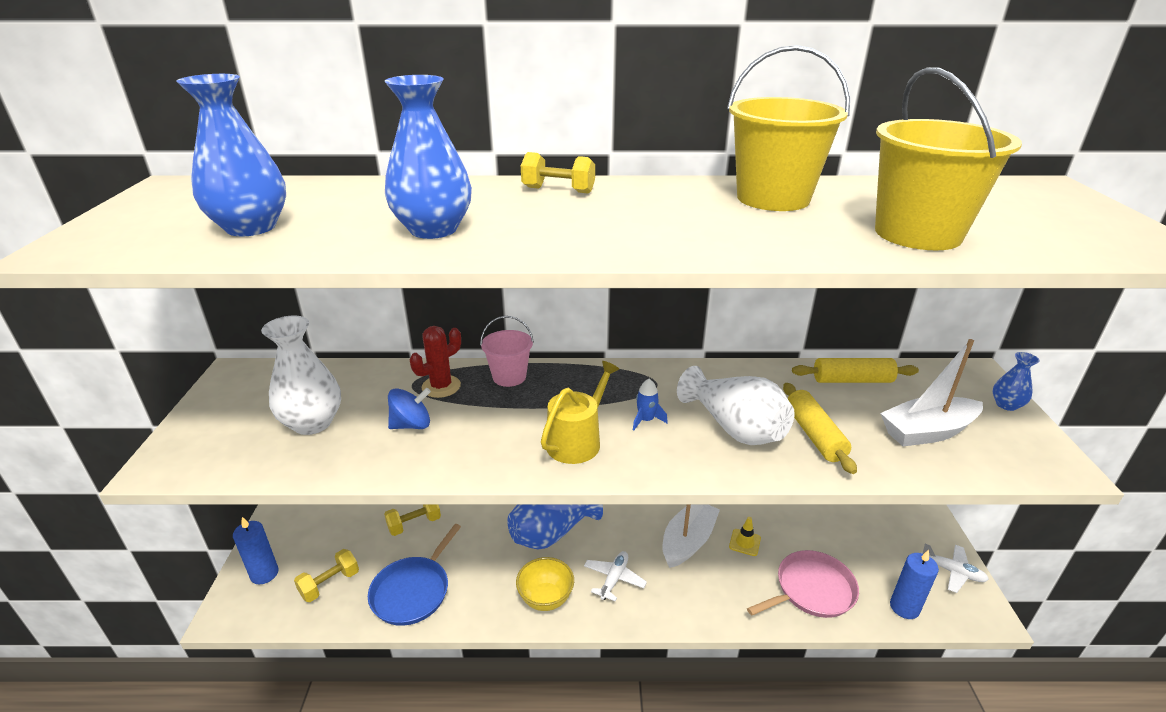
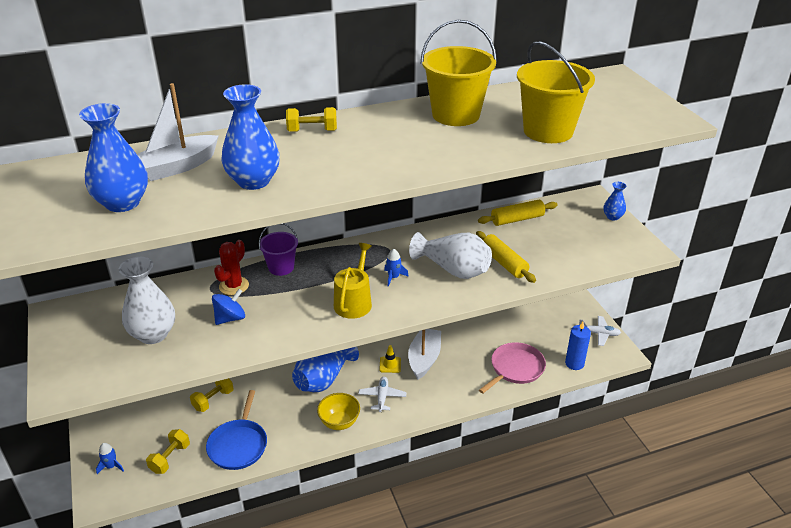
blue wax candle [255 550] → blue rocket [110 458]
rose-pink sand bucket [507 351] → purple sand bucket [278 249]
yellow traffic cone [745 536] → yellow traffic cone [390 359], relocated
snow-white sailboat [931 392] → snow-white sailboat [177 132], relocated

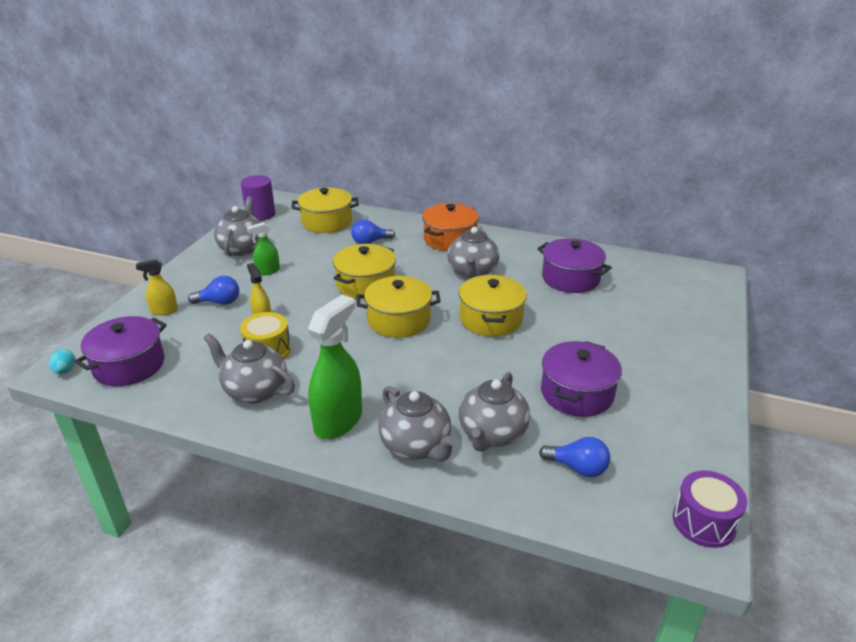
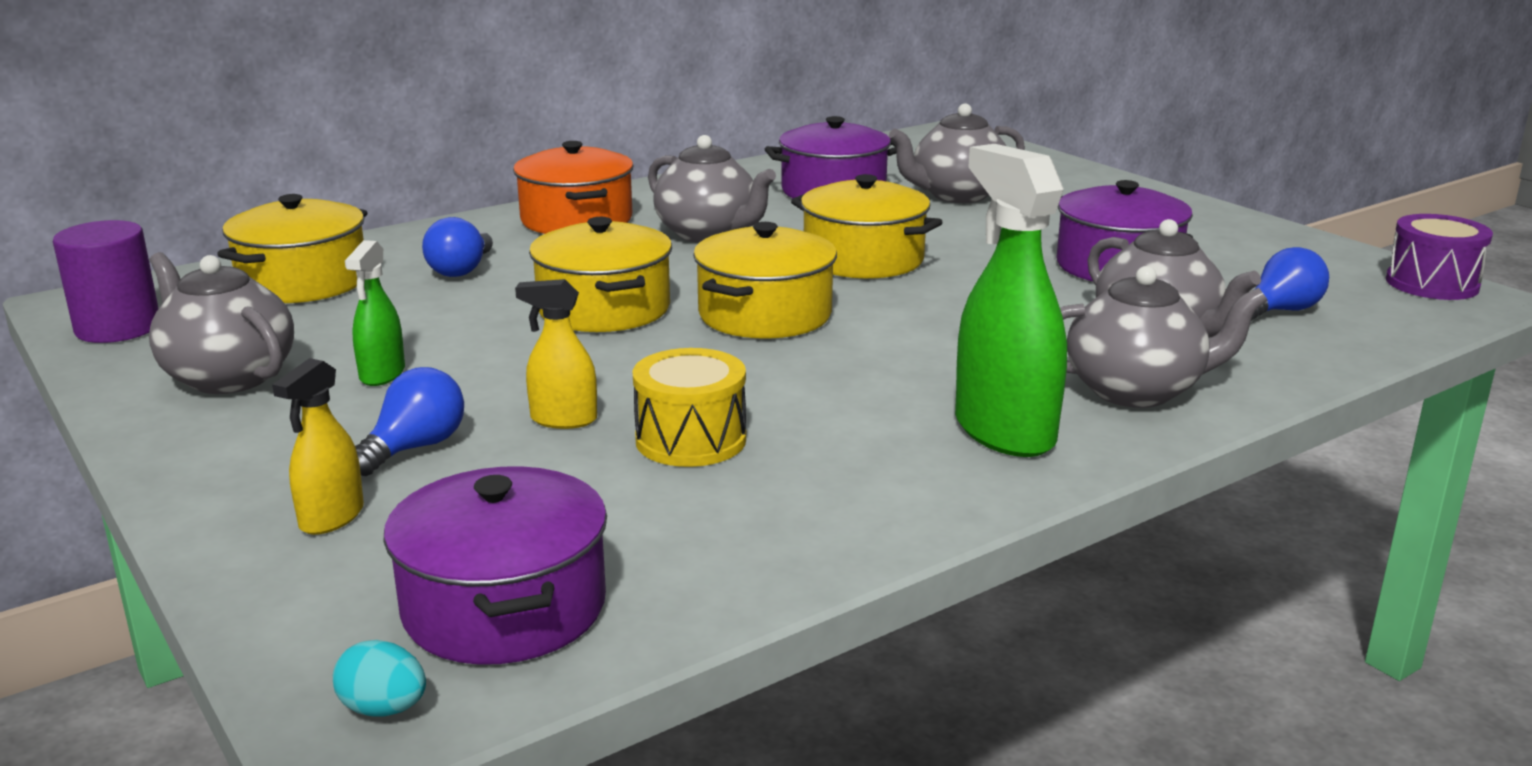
gray tea pot [249 368] → gray tea pot [957 153], relocated

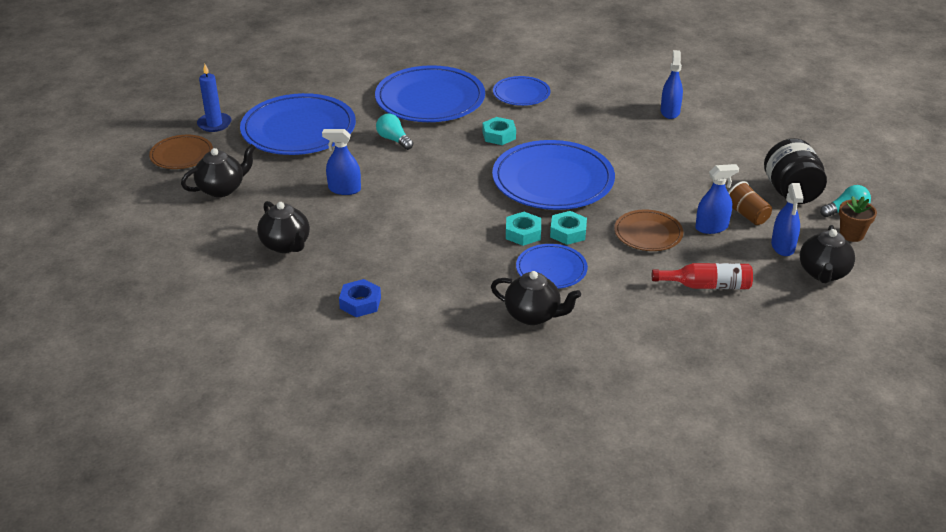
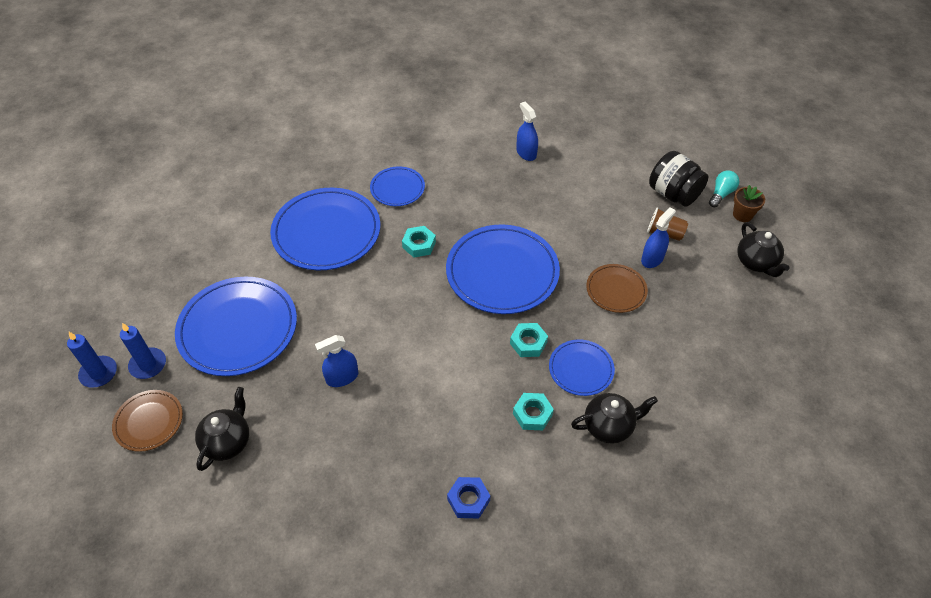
ebony tea pot [283 227] → -
aqua lightbulb [394 132] → -
aqua nut [568 228] → aqua nut [533 411], relocated
crimson drink bottle [702 276] → -
blue sprayer [787 219] → -
- → blue wax candle [92 360]

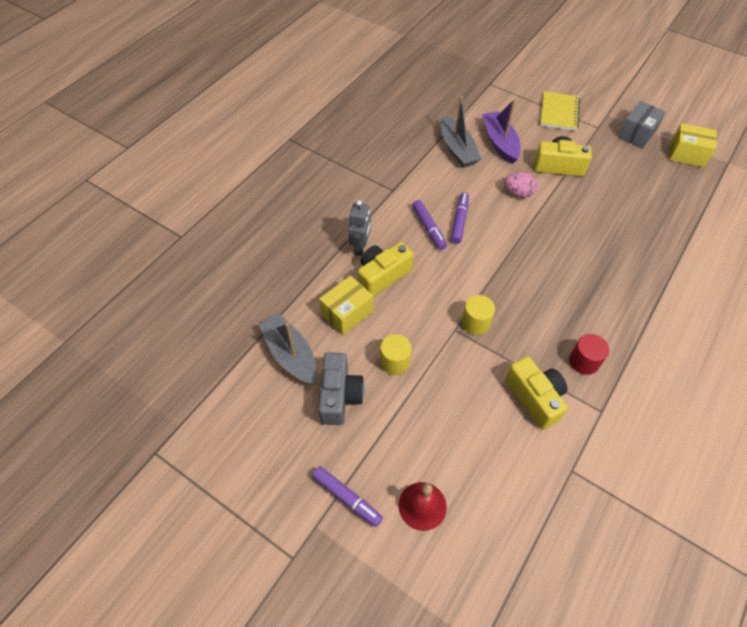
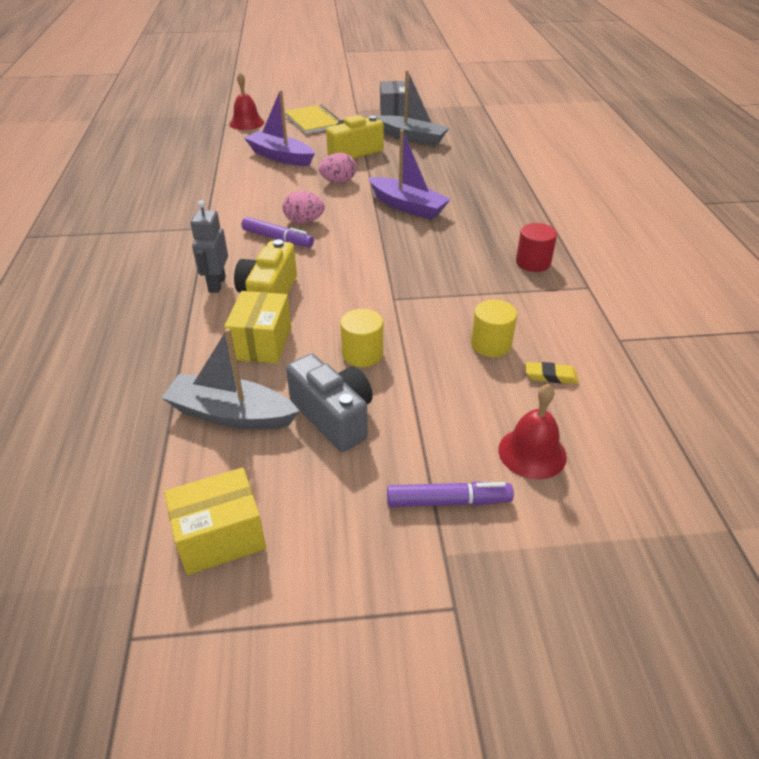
gray robot [359 228] → gray robot [209 246], 150 degrees counterclockwise
gray sailboat [461 132] → gray sailboat [412 108], relocated
purple felt pen [460 218] → rose-pink egg [303 207]
yellow cylinder shape [478 315] → yellow cylinder shape [494 328], relocated
yellow photo camera [537 393] → -
yellow box [693 145] → yellow box [215 521], relocated
- → crimson hand bell [246 101]
- → purple sailboat [409 174]
- → yellow gum eraser [552 373]

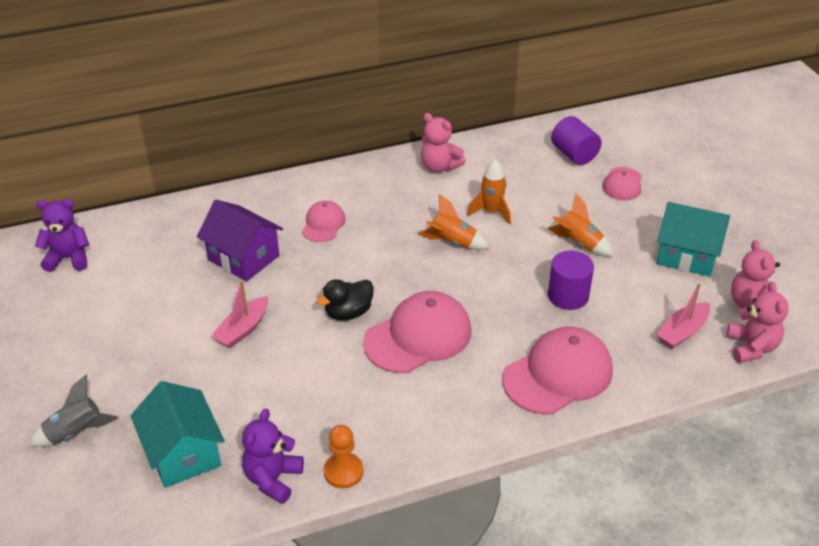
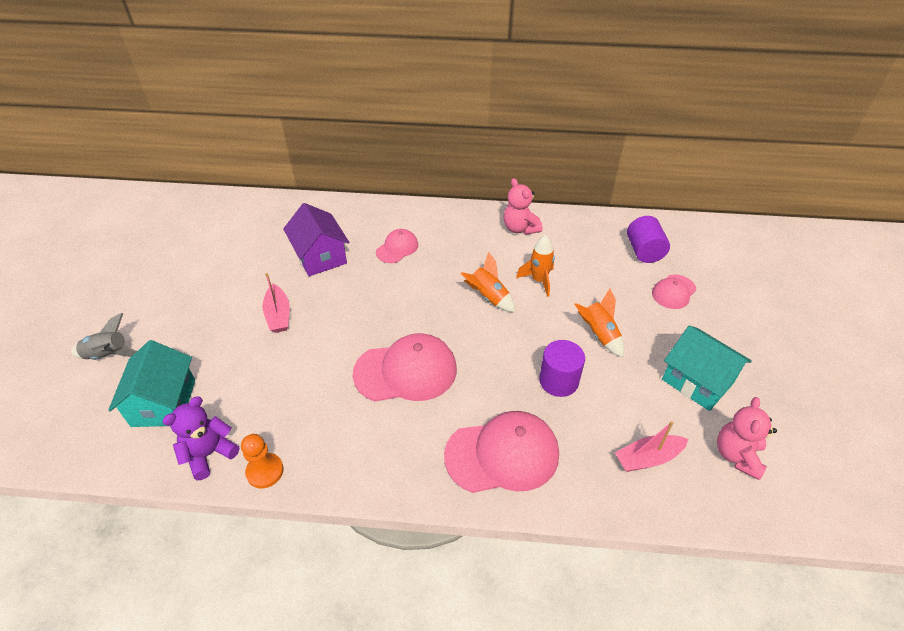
purple teddy [62 235] → -
rose-pink sailboat [239 314] → rose-pink sailboat [276 303], 75 degrees counterclockwise
ebony toy duck [345 300] → -
rose-pink teddy [758 322] → -

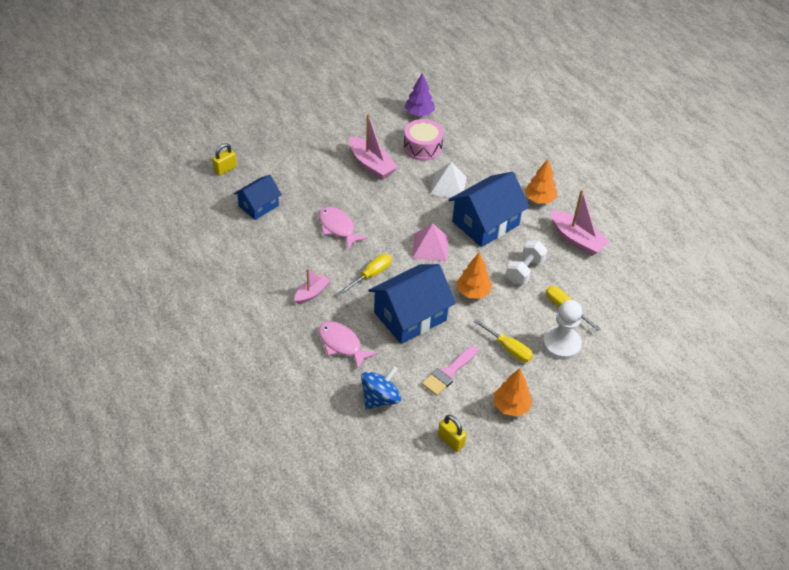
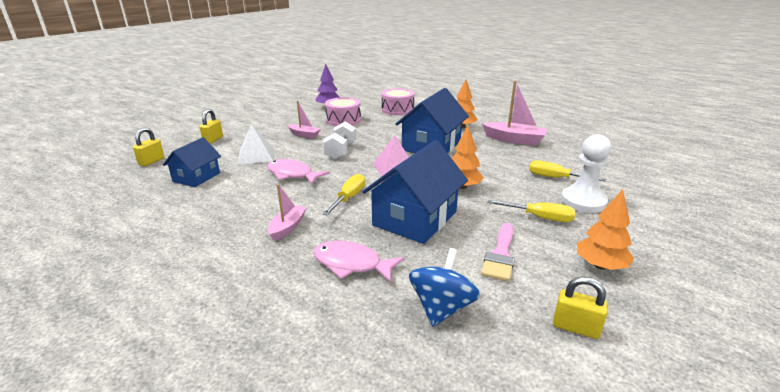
rose-pink sailboat [373 147] → rose-pink sailboat [304 120], x0.61
snow-white pyramid [448 180] → snow-white pyramid [255 144], relocated
snow-white free weight [527 263] → snow-white free weight [339 140], relocated
- → yellow padlock [211 126]
- → rose-pink drum [398 101]

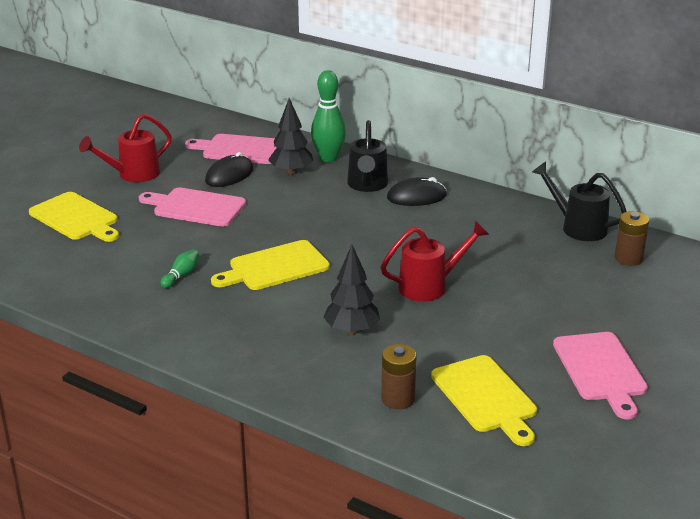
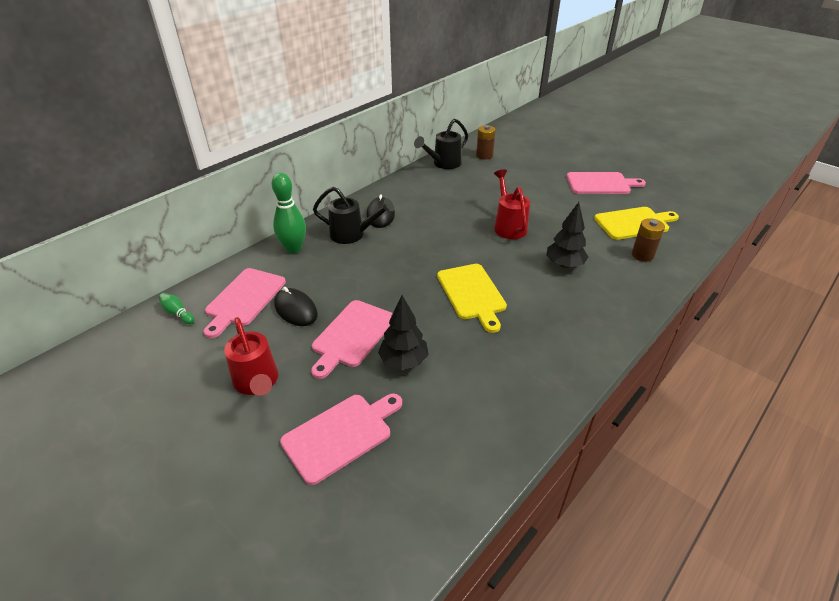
yellow chopping board [74 217] → rose-pink chopping board [341 439]
green skittle [179 268] → green skittle [176 308], relocated
ebony fir tree [290 136] → ebony fir tree [403 332], relocated

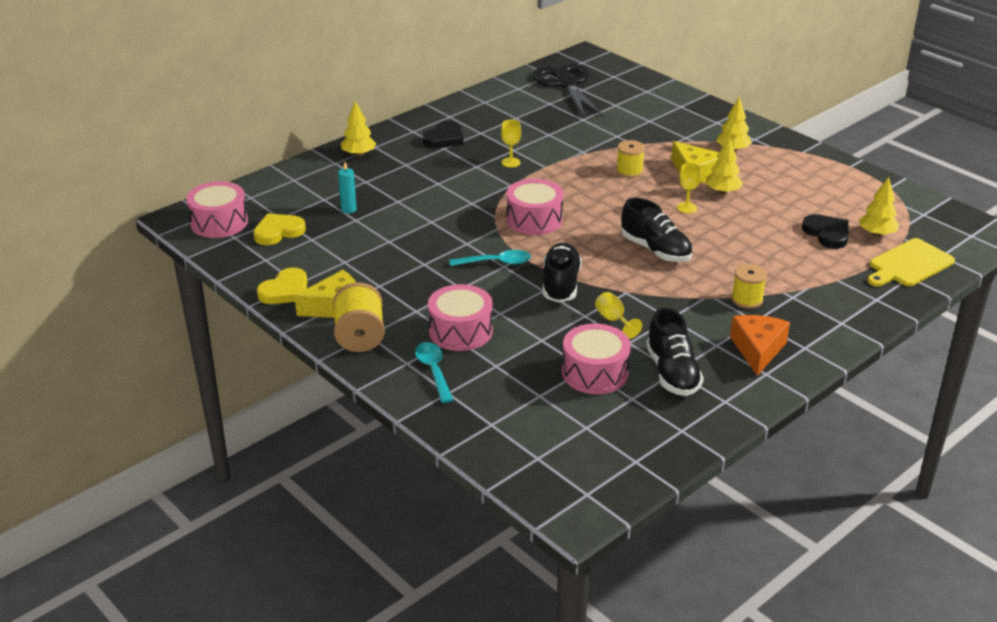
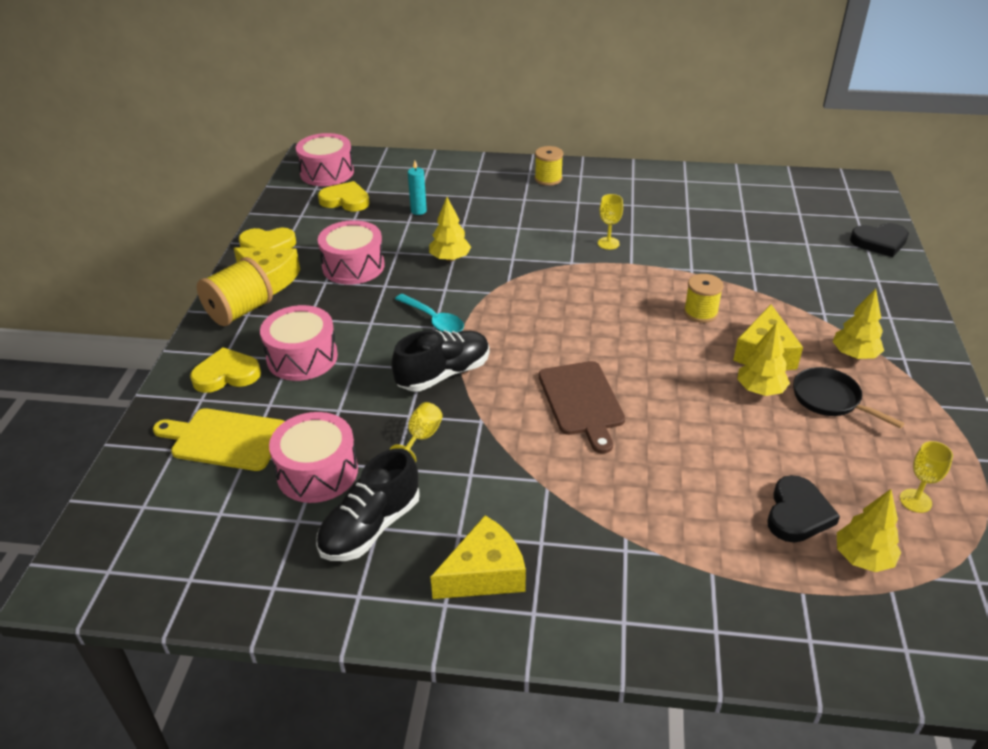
yellow fir tree [358 129] → yellow fir tree [450 229], relocated
aqua tablespoon [434 372] → yellow heart [225 370]
ebony heart [443 134] → ebony heart [879 240], relocated
rose-pink drum [534 207] → rose-pink drum [351 252], relocated
ebony pair of scissors [568 90] → -
ebony lace-up shoe [657 230] → russet chopping board [582 407]
yellow chalice [689 188] → yellow chalice [926 477], relocated
orange-coloured cheese wedge [760 345] → yellow cheese wedge [478 557]
yellow reel of thread [749 286] → yellow reel of thread [549 166], relocated
yellow chopping board [911 262] → yellow chopping board [219 439], relocated
- → ebony pan [849 398]

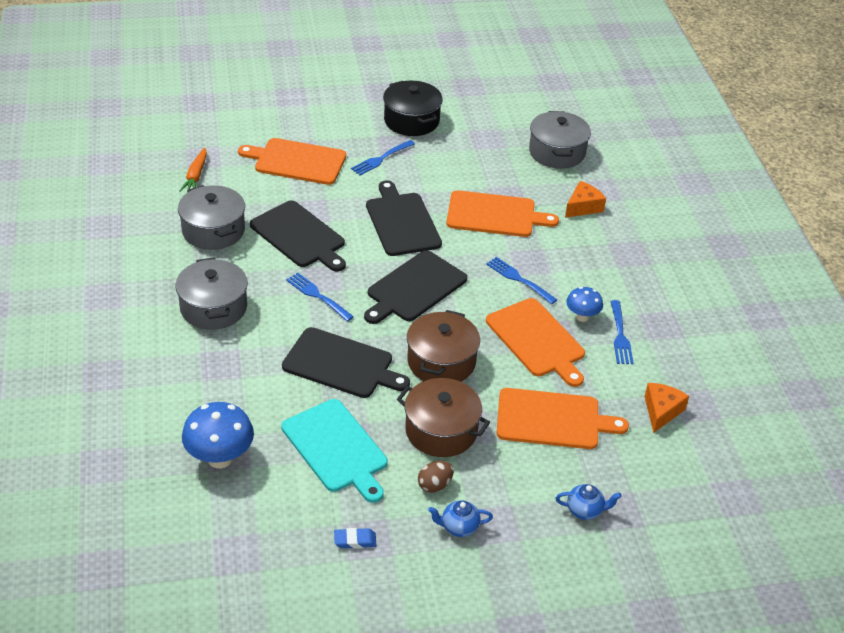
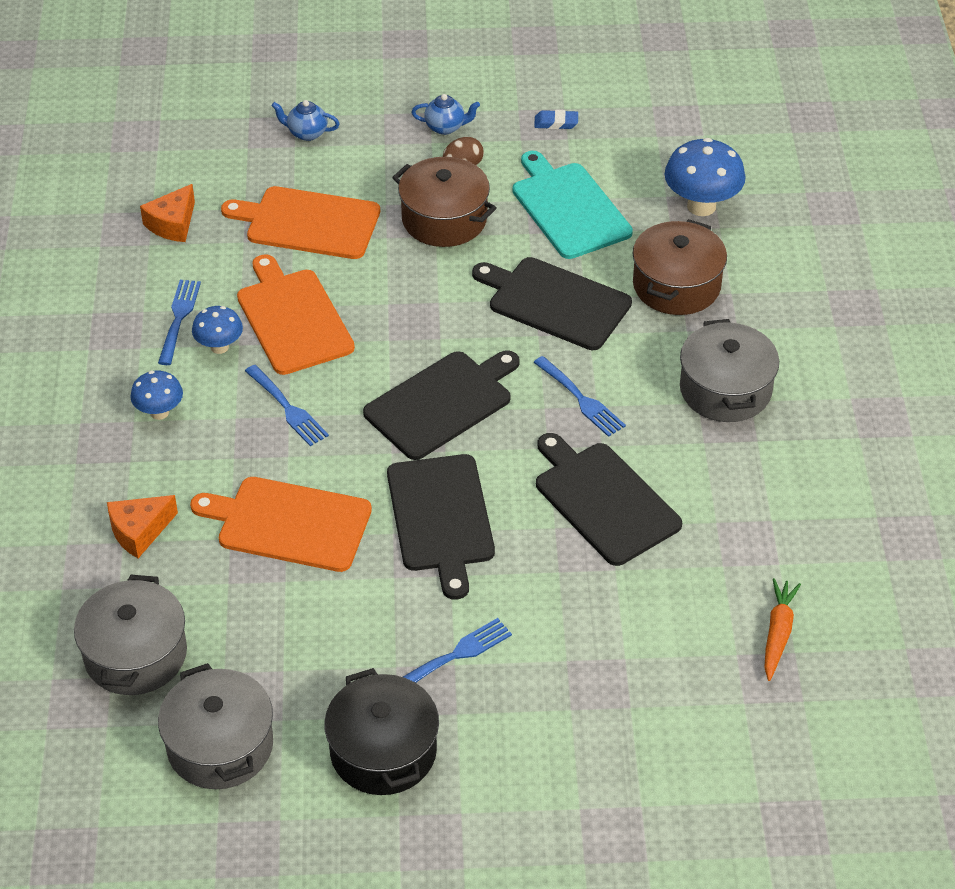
gray stockpot [211 217] → gray stockpot [215 726], relocated
orange-coloured chopping board [292 161] → -
russet stockpot [443 346] → russet stockpot [680 267], relocated
- → blue fungus [156 395]

